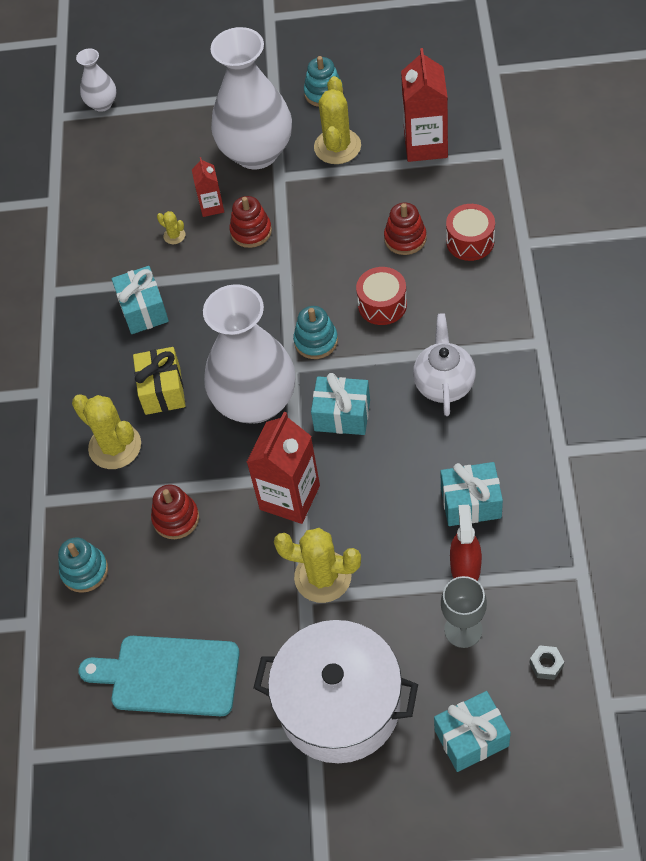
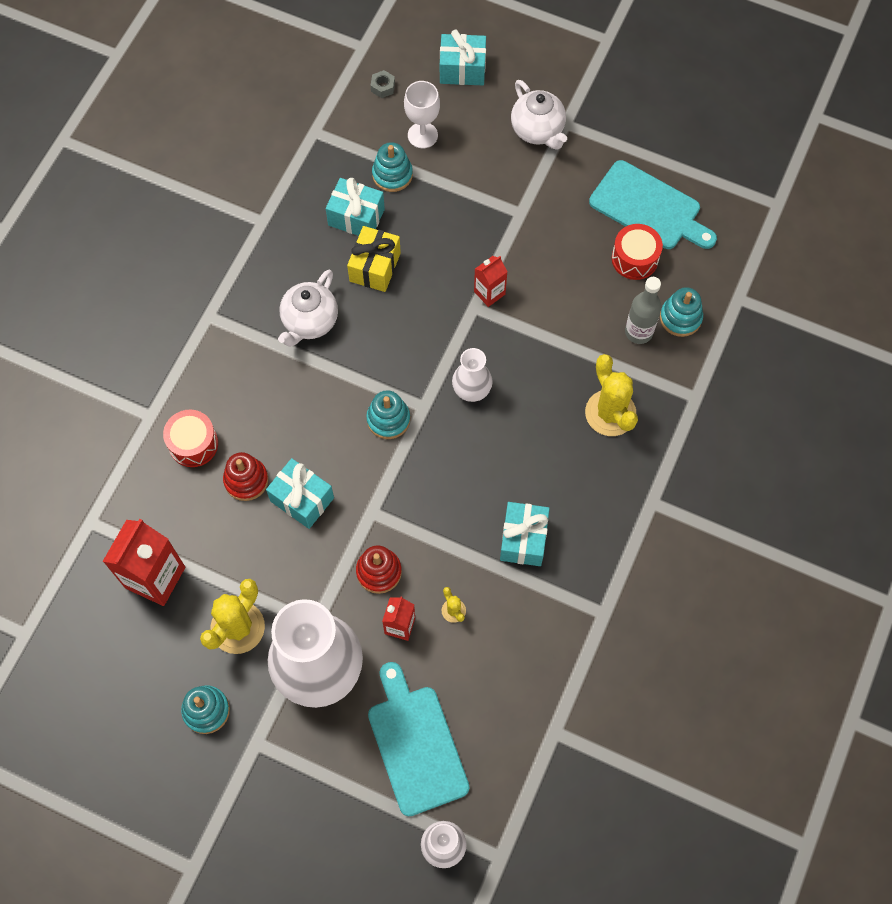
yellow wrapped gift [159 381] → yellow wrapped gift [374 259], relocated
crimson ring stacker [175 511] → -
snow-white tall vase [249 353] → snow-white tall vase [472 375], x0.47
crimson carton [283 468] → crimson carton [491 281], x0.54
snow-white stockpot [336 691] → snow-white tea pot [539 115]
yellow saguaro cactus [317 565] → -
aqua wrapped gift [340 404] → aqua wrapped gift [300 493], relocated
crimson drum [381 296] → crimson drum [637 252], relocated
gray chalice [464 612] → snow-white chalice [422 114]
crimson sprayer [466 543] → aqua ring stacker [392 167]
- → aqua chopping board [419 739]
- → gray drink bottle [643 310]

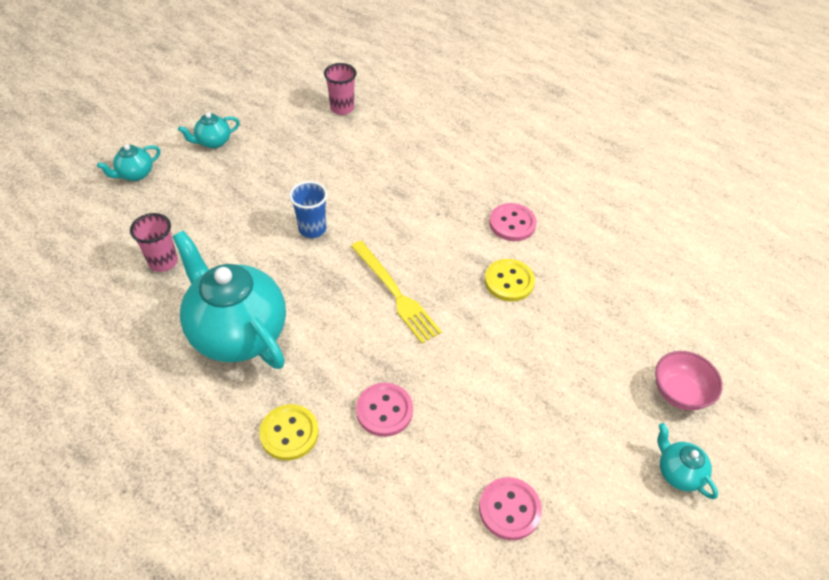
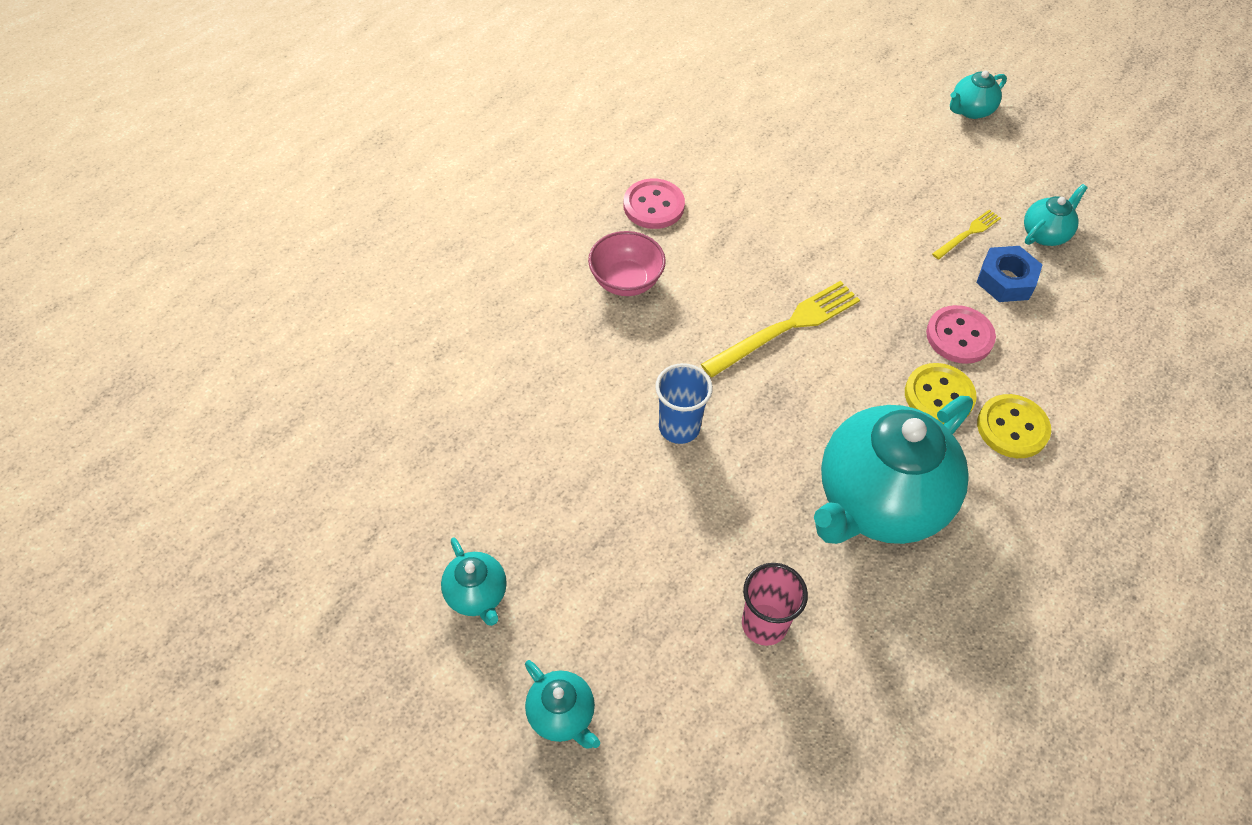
rose-pink beaker [340 89] → -
rose-pink sewing button [510 508] → aqua tea pot [1056 215]
yellow sewing button [510 280] → yellow sewing button [940 393], relocated
rose-pink deep dish [689 381] → rose-pink deep dish [627 263], relocated
- → yellow table fork [966 234]
- → blue nut [1009 274]

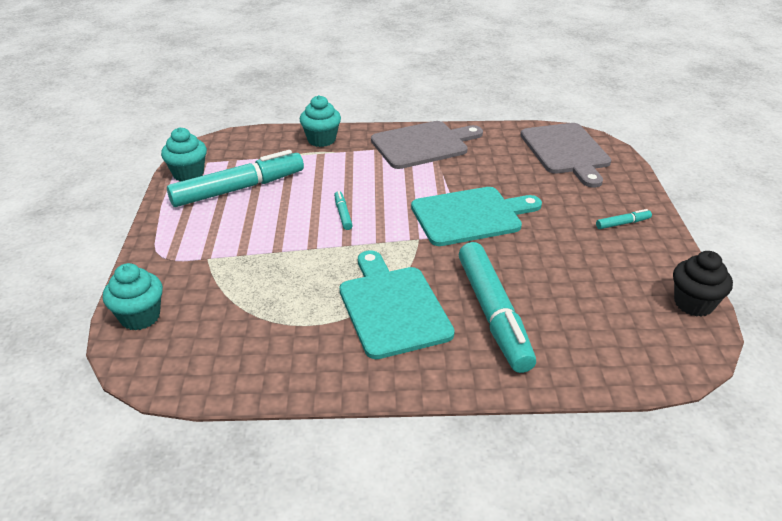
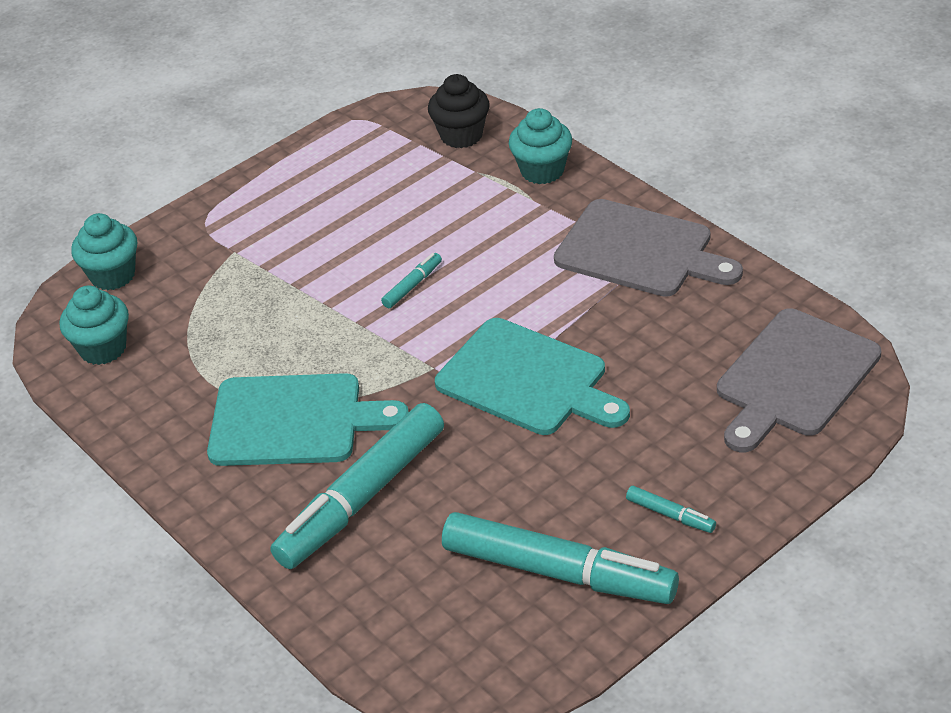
aqua muffin [184 154] → aqua muffin [94 325], relocated
aqua felt pen [235 178] → aqua felt pen [560 558], relocated
aqua chopping board [397 304] → aqua chopping board [308 419], 60 degrees clockwise
ebony muffin [703 284] → ebony muffin [459 111], relocated

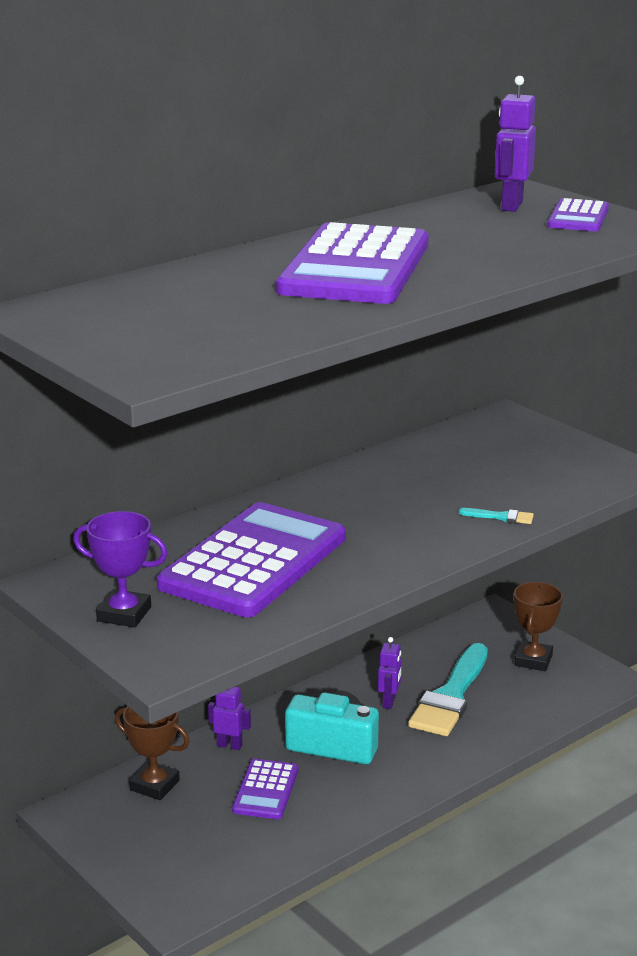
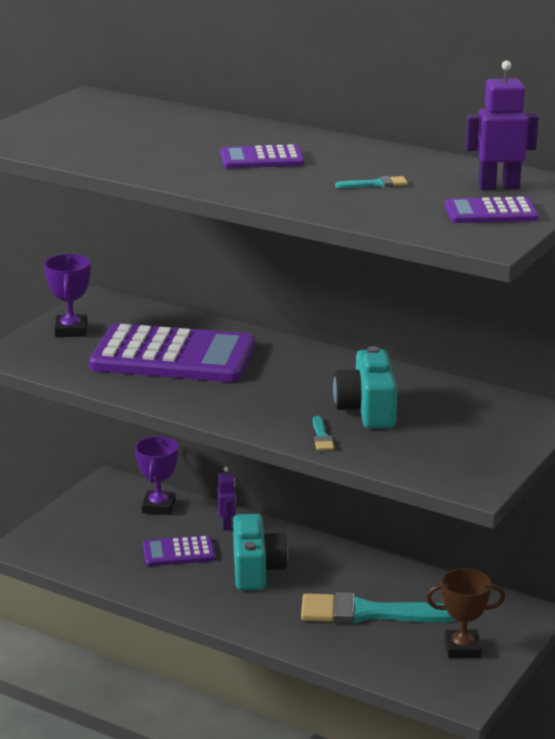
russet trophy [152 753] → purple trophy [157 475]
purple pocket calculator [352 263] → purple pocket calculator [262 156], x0.48
purple robot [390 673] → -
- → aqua photo camera [365 387]
- → aqua brush [371 182]

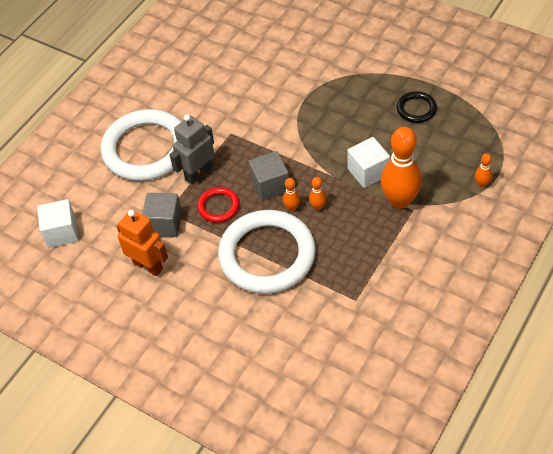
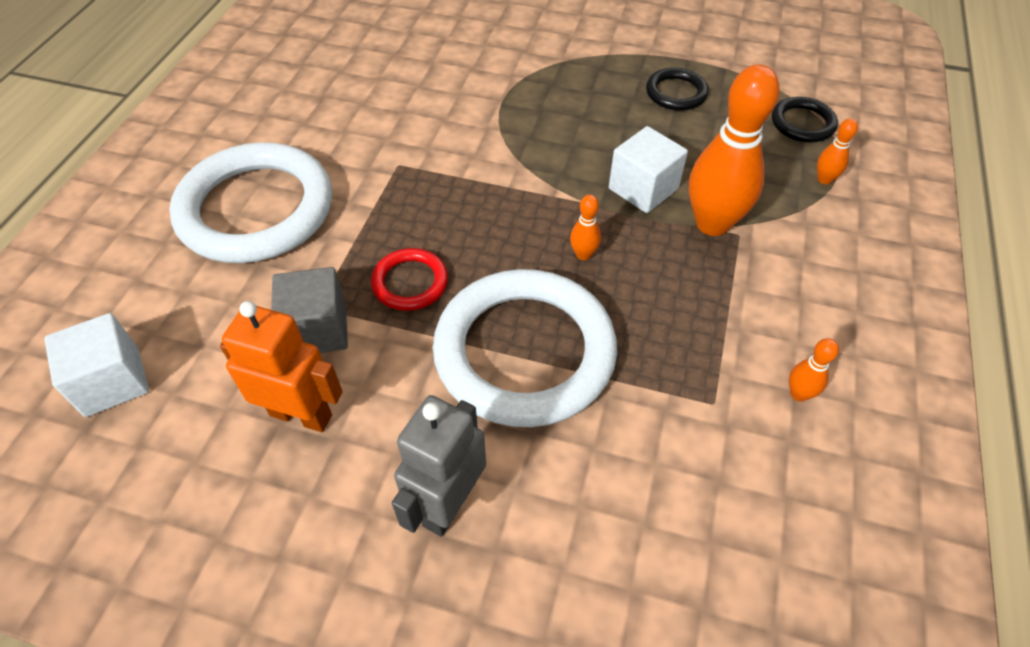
gray robot [192 149] → gray robot [439 466], relocated
gray cube [269 176] → -
orange-coloured skittle [291 194] → orange-coloured skittle [814 369], relocated
- → ebony torus [805 119]

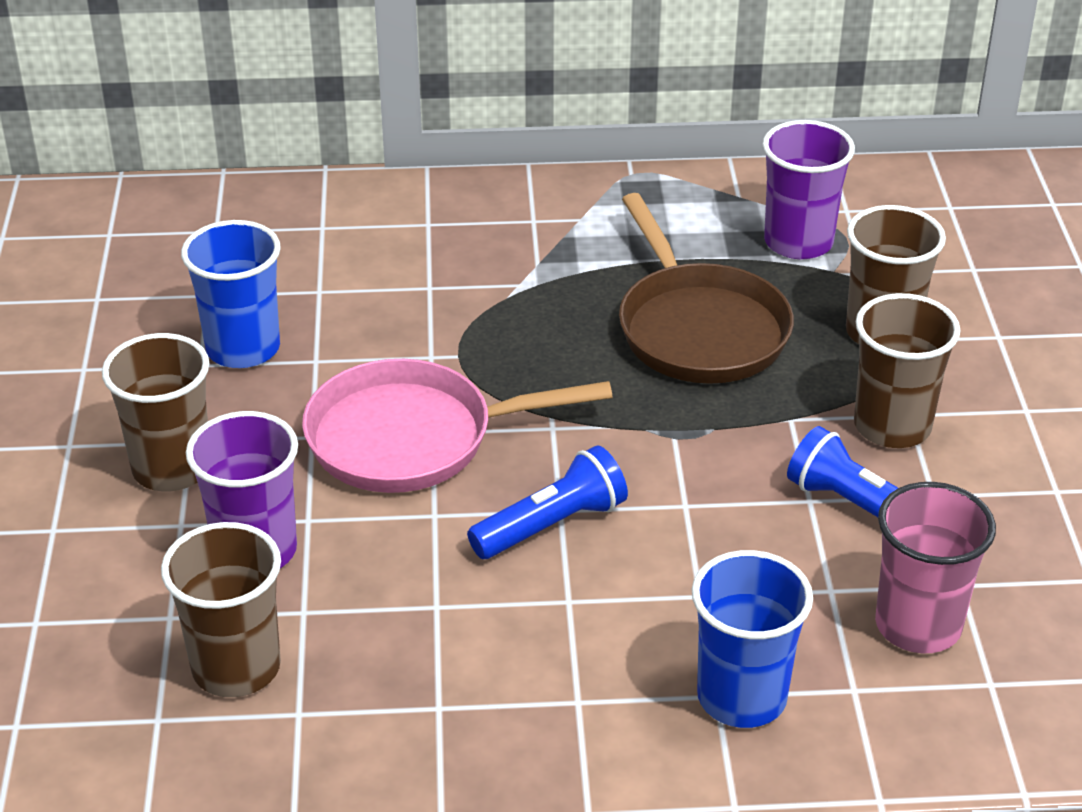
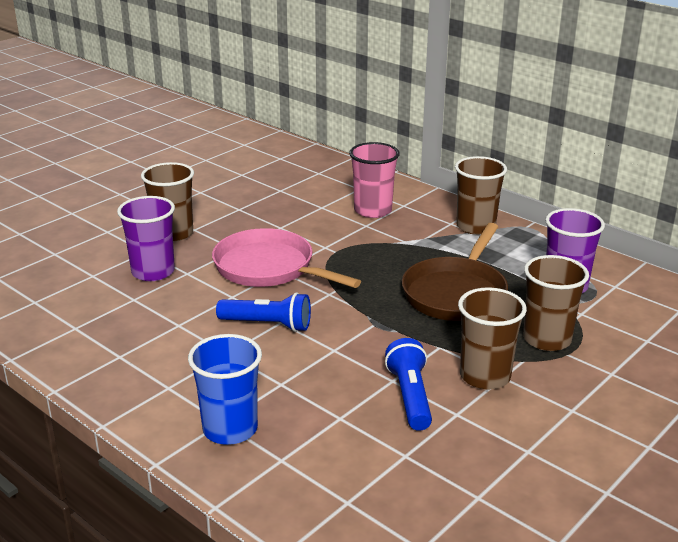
russet beaker [221 609] → russet beaker [481 195], relocated
blue beaker [231 294] → -
rose-pink beaker [935 567] → rose-pink beaker [374 180], relocated

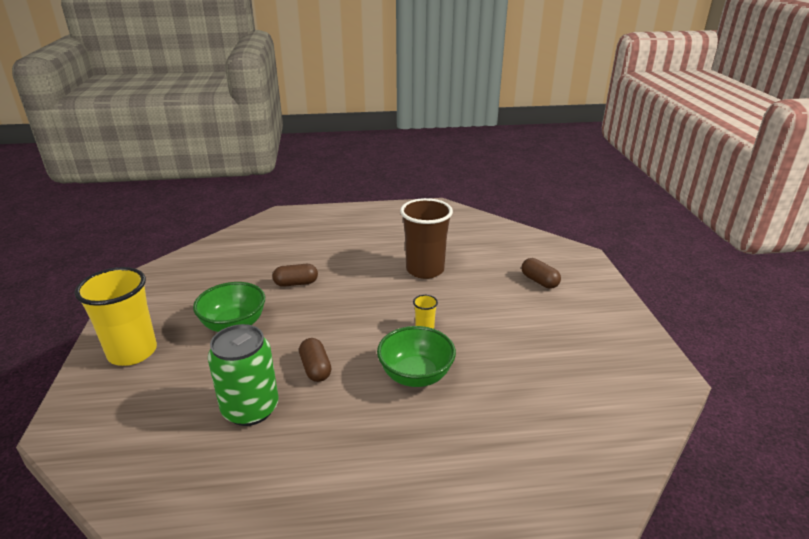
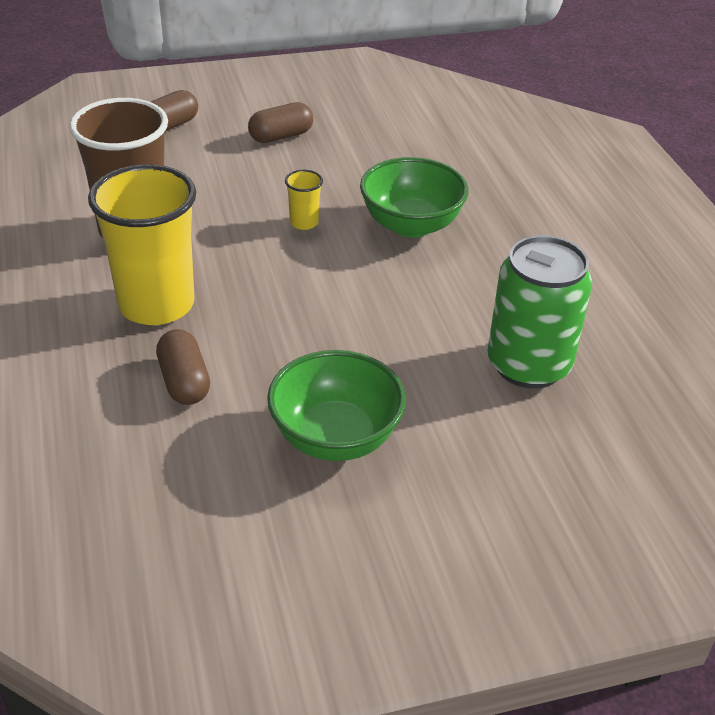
yellow beaker [116 316] → yellow beaker [142 244], relocated
russet pill shape [315 360] → russet pill shape [280 122], relocated

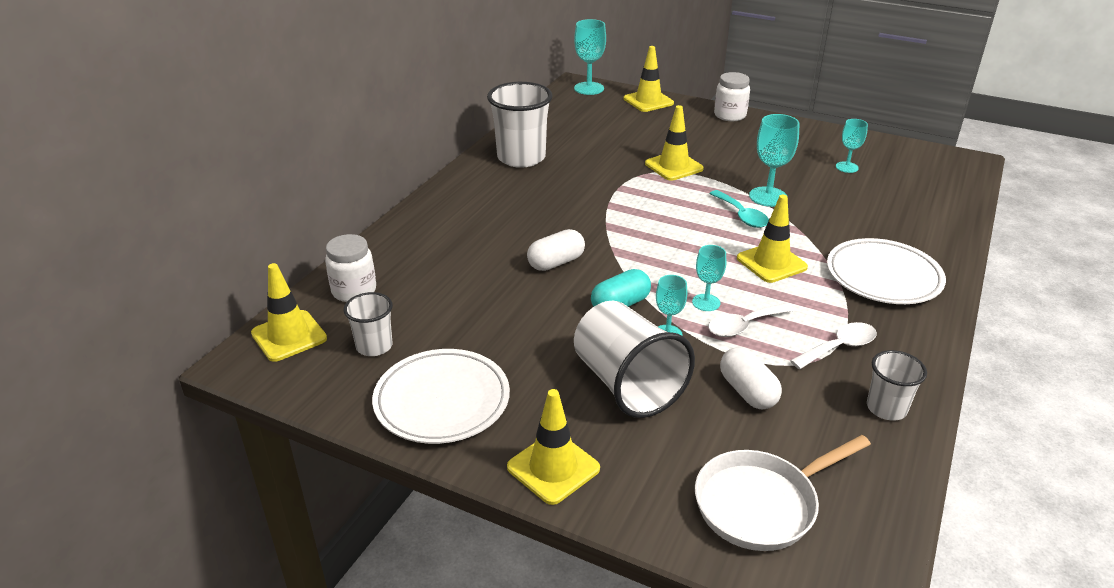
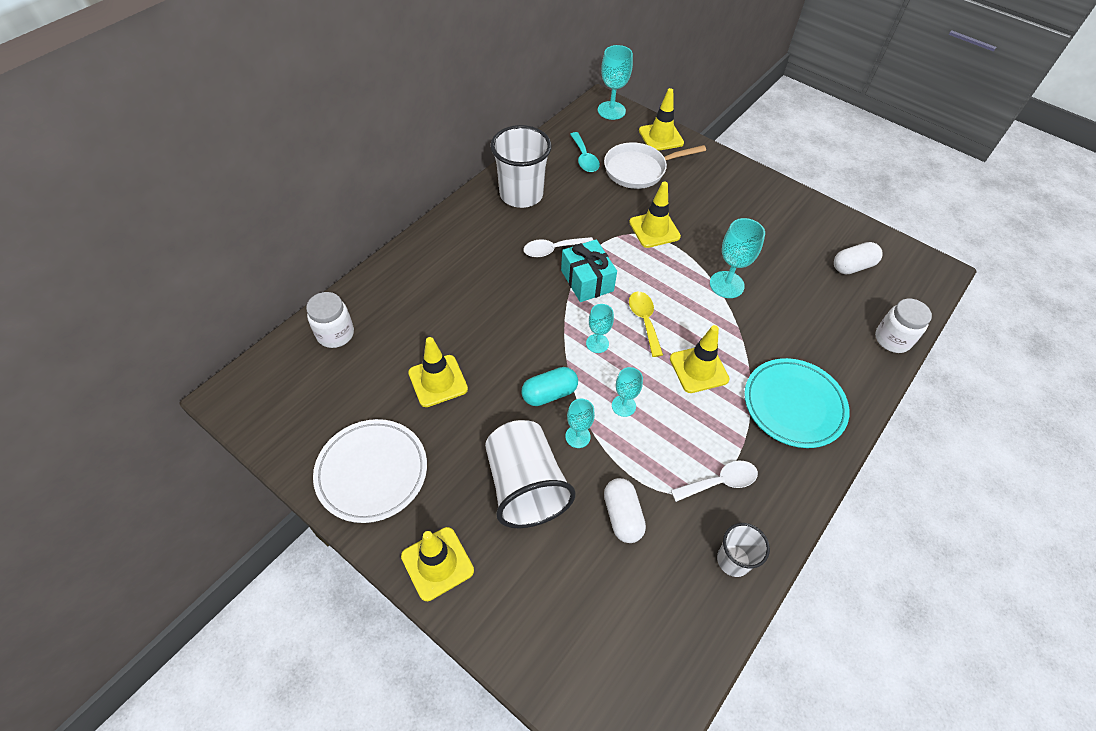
yellow traffic cone [289 312] → yellow traffic cone [438 372], relocated
snow-white beaker [368 324] → -
snow-white pill shape [556 250] → snow-white pill shape [858 258], relocated
snow-white pan [783 493] → snow-white pan [655 165], relocated
snow-white tablespoon [751 320] → snow-white tablespoon [558 247], relocated
aqua tablespoon [739 209] → aqua tablespoon [585 152], relocated
snow-white preserve jar [732 96] → snow-white preserve jar [903 326], relocated
snow-white flat dish [886 271] → aqua flat dish [796 403]
aqua chalice [852 146] → aqua chalice [600 328], relocated
- → aqua wrapped gift [589 270]
- → yellow tablespoon [646 324]

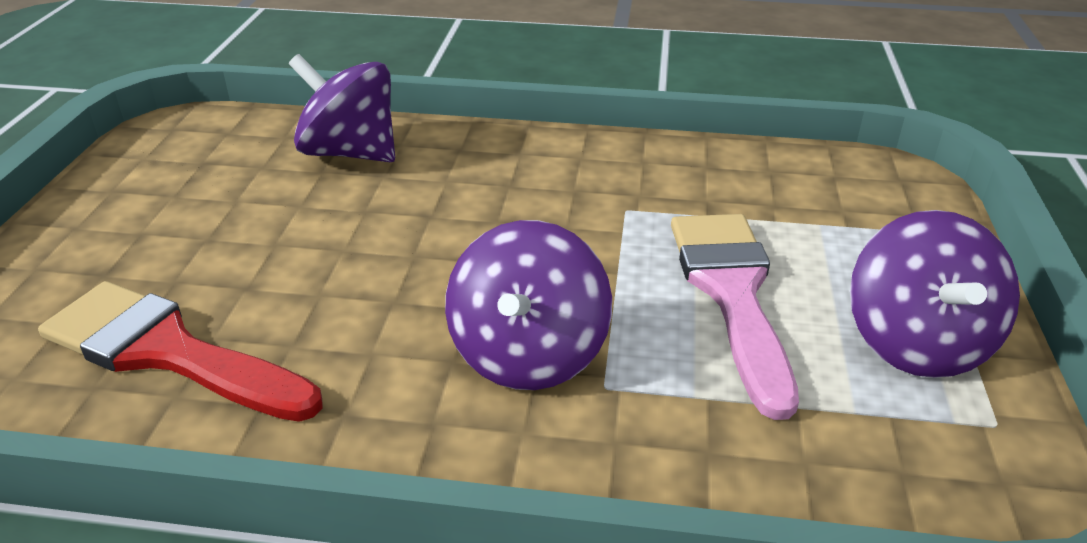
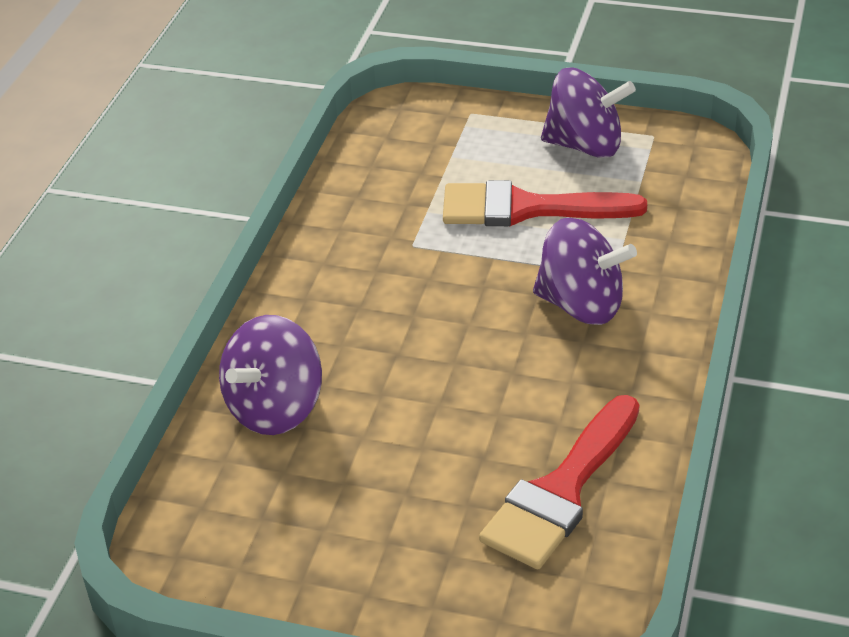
rose-pink brush [735 317] → crimson brush [545 203]

